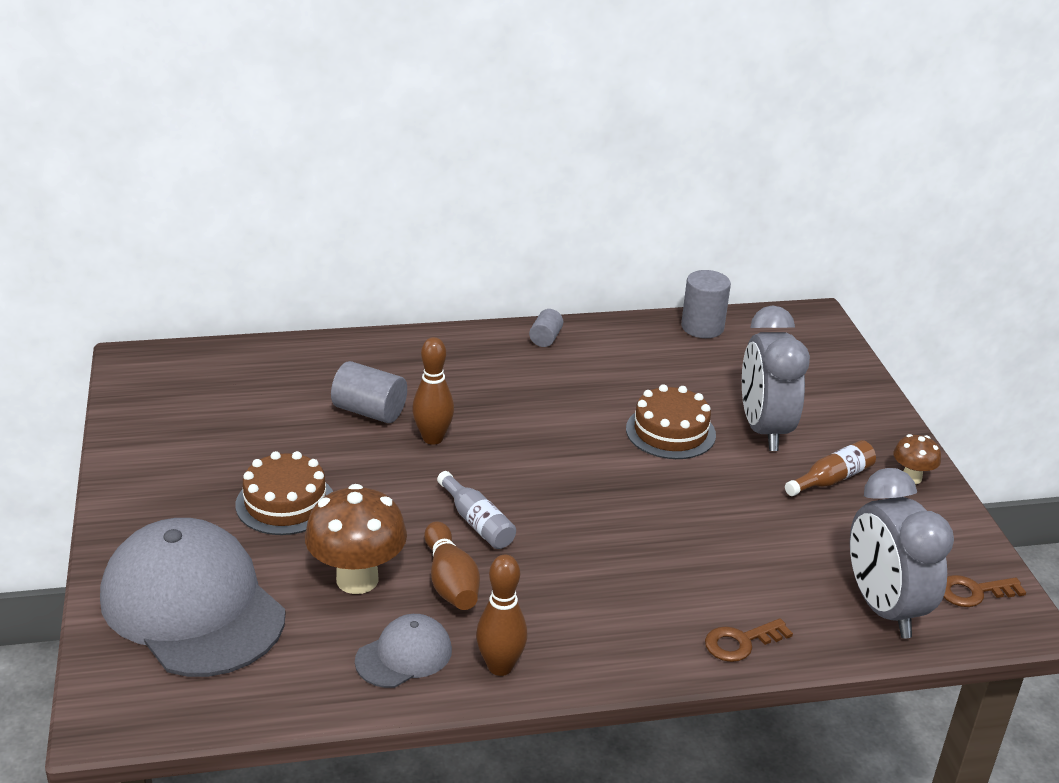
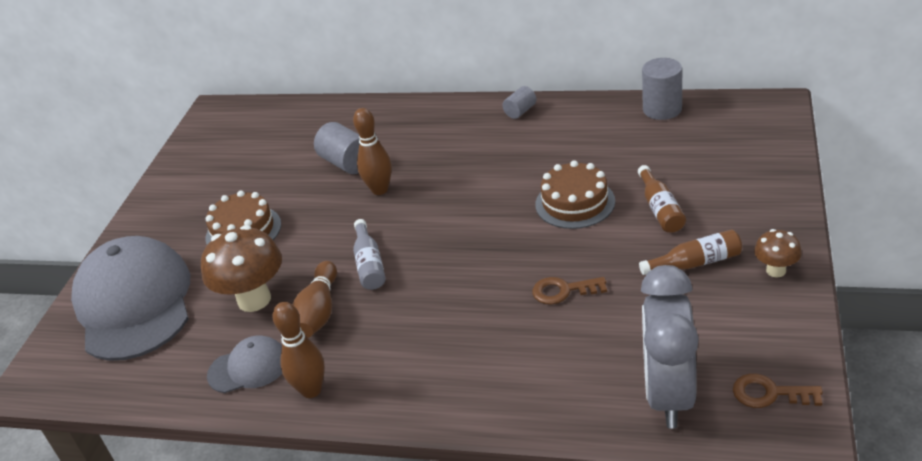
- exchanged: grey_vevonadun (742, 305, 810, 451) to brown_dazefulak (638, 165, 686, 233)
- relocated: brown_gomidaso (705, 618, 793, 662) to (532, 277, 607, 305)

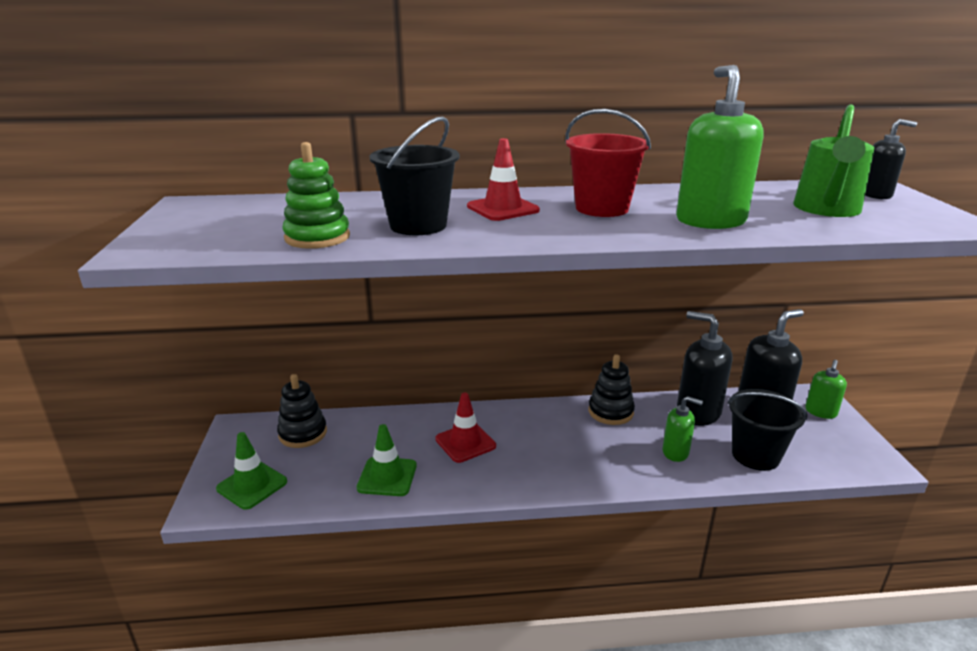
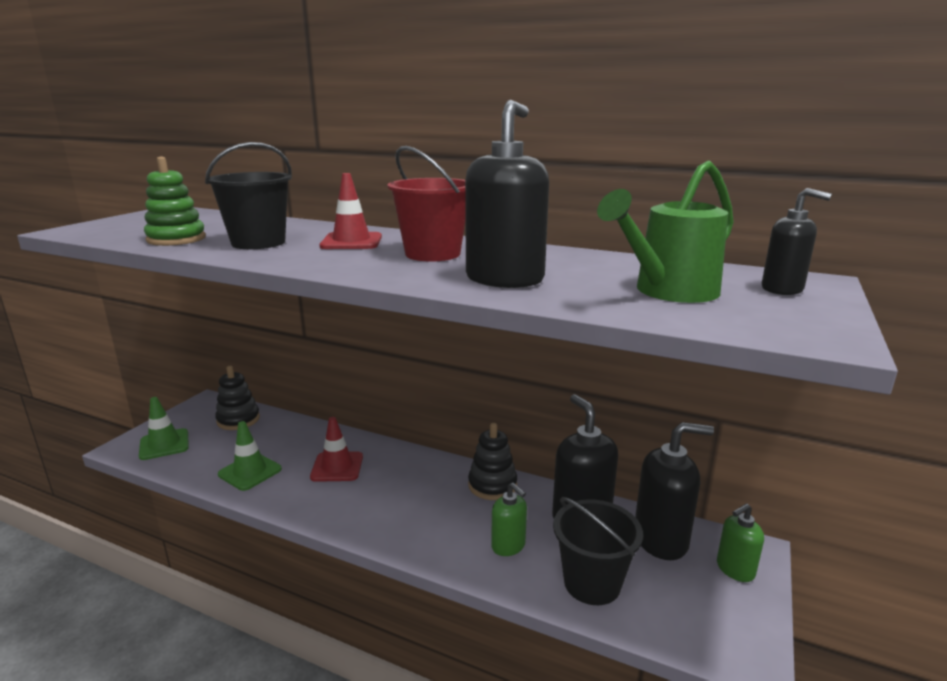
- colour: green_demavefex (676, 65, 763, 229) to black_demavefex (465, 100, 549, 288)

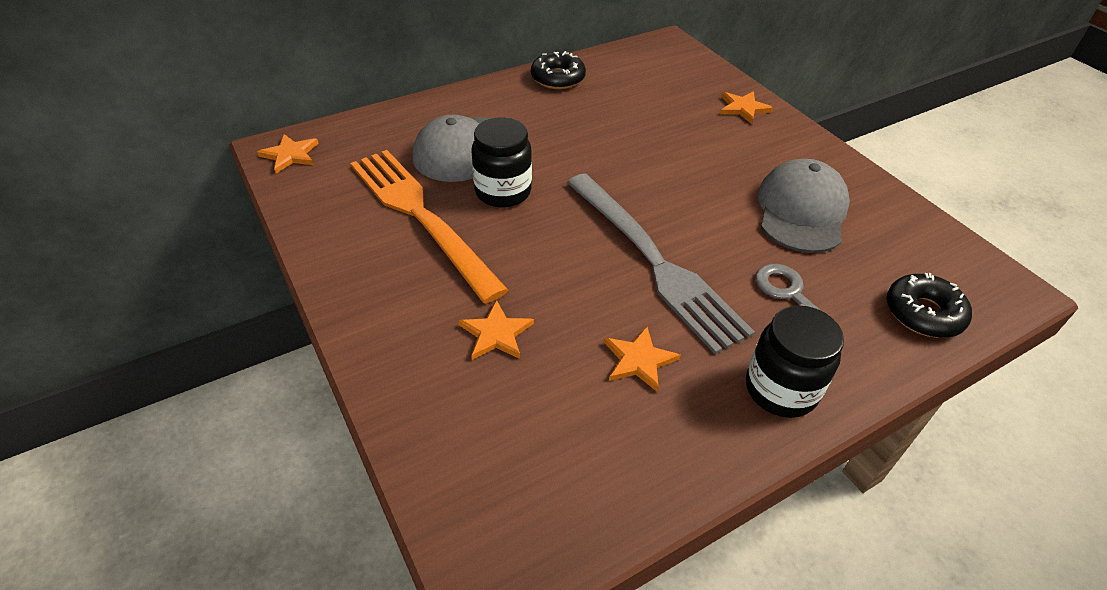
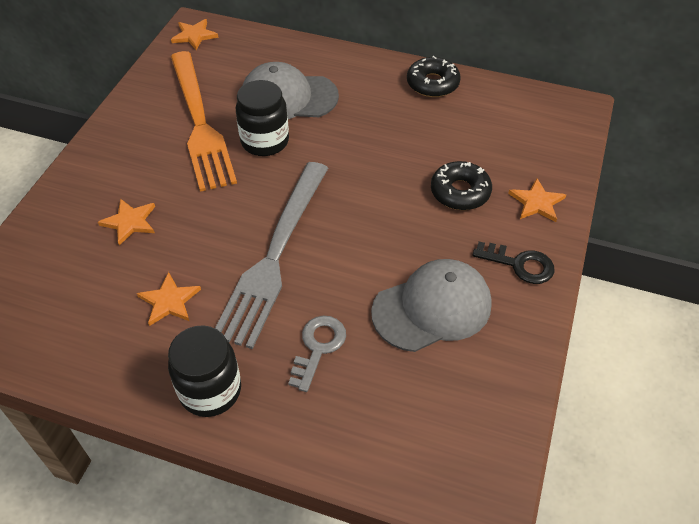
- spun: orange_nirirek (350, 150, 508, 303) = (171, 51, 237, 192) 150 degrees clockwise
- relocated: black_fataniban (887, 273, 972, 338) to (431, 161, 492, 210)
- appeared: black_gomidaso (472, 241, 554, 284)

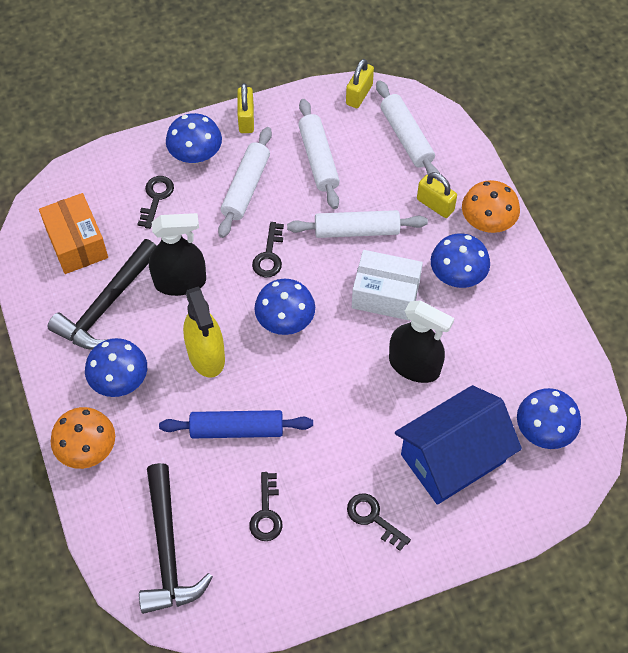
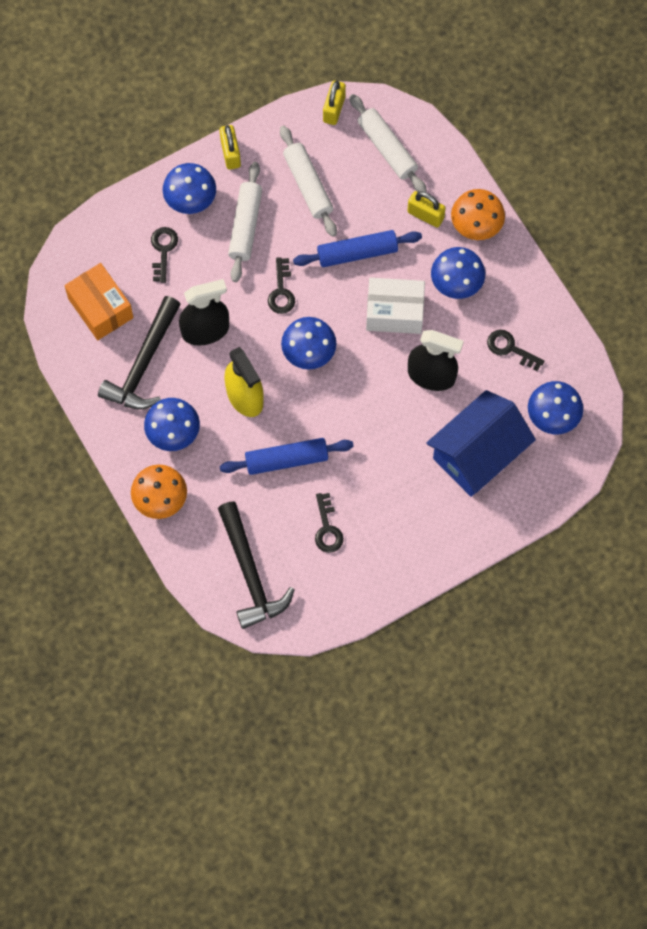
- colour: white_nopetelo (287, 210, 428, 238) to blue_nopetelo (293, 230, 422, 267)
- relocated: black_gomidaso (347, 493, 411, 551) to (487, 330, 544, 371)

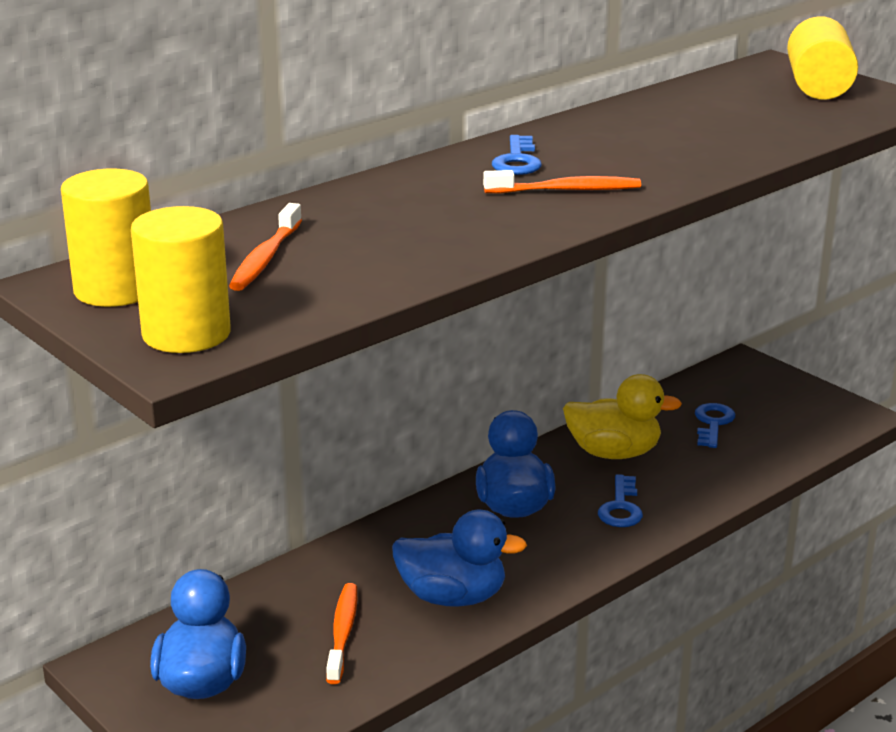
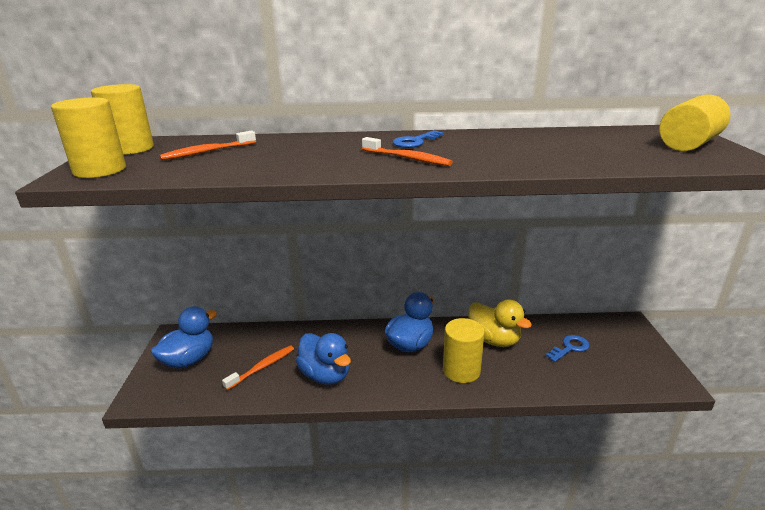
- exchanged: blue_gomidaso (598, 474, 643, 527) to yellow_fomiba (443, 318, 485, 383)

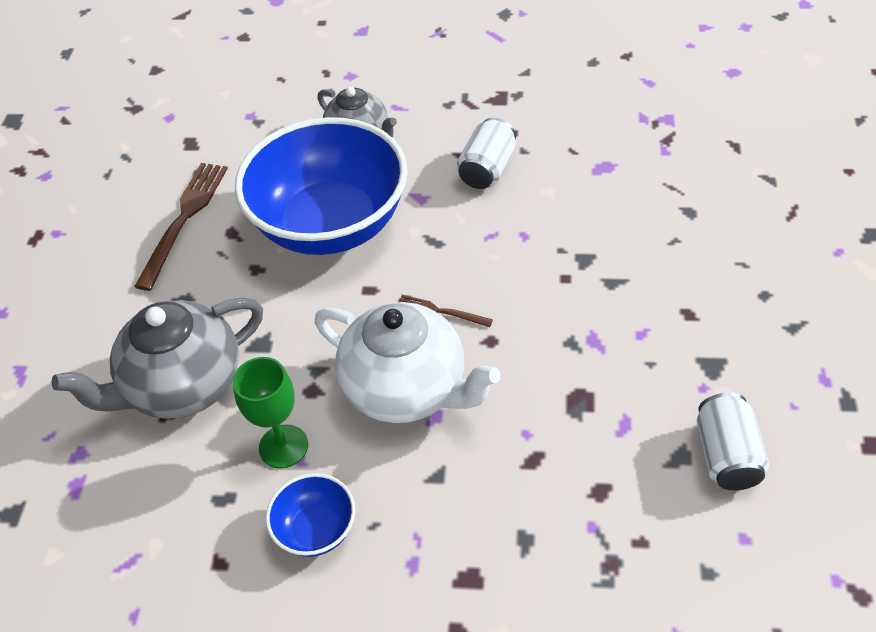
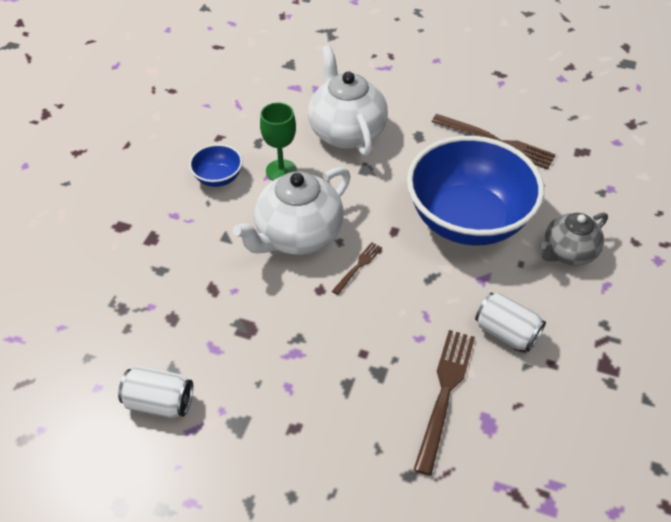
- colour: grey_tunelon (52, 298, 263, 419) to white_tunelon (308, 45, 388, 157)
- appeared: brown_nirirek (414, 330, 475, 476)

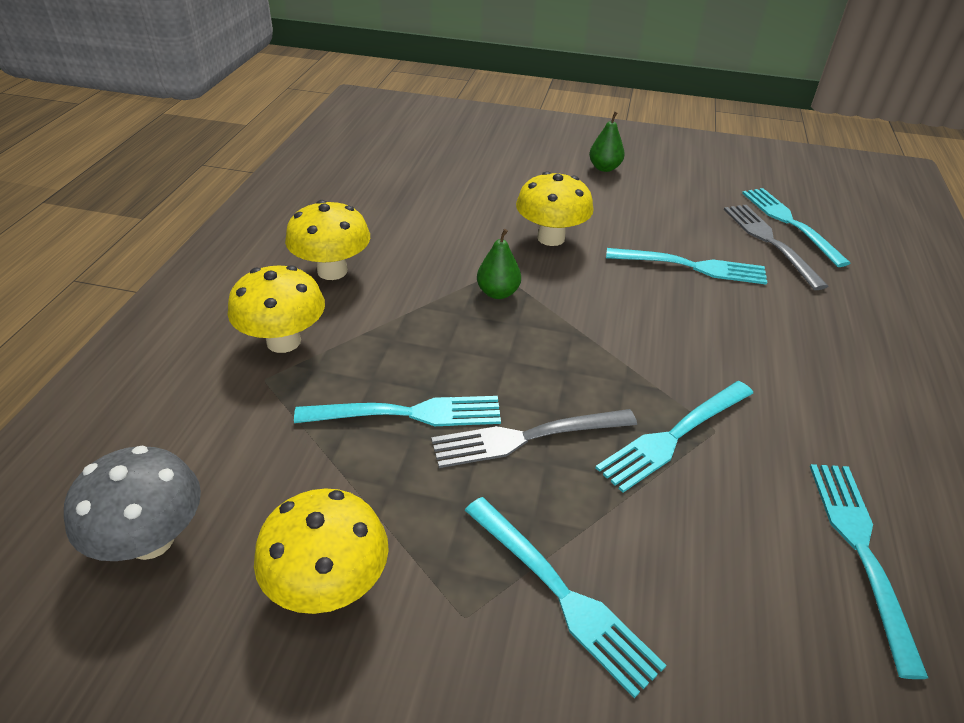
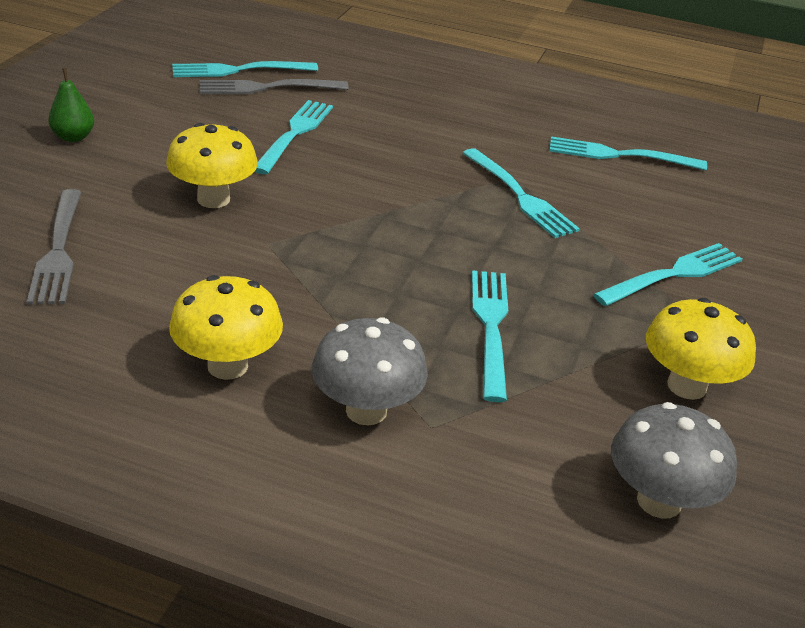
- missing: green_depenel (477, 229, 521, 299)
- colour: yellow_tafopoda (228, 265, 325, 353) to grey_tafopoda (312, 317, 428, 425)
- relocated: grey_nirirek (431, 409, 637, 468) to (27, 189, 81, 304)

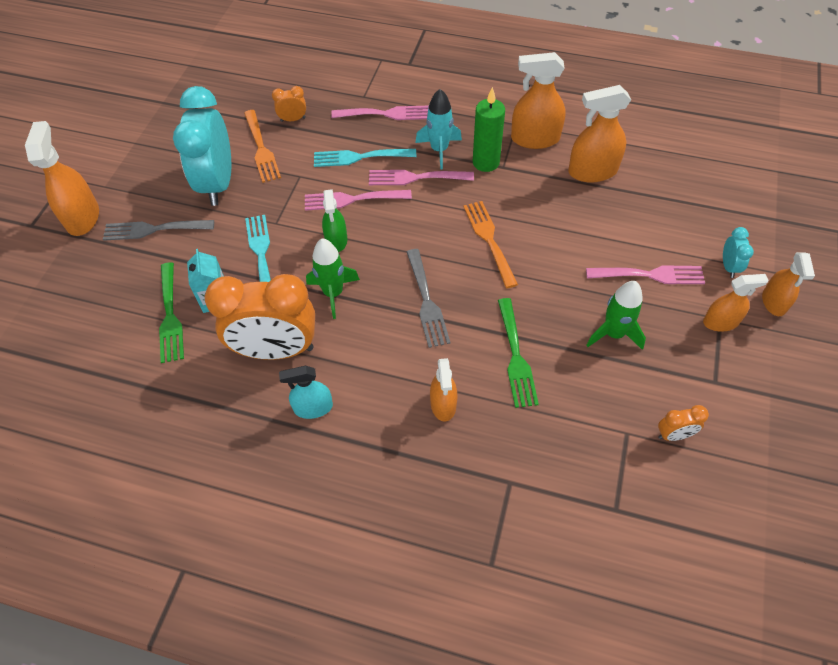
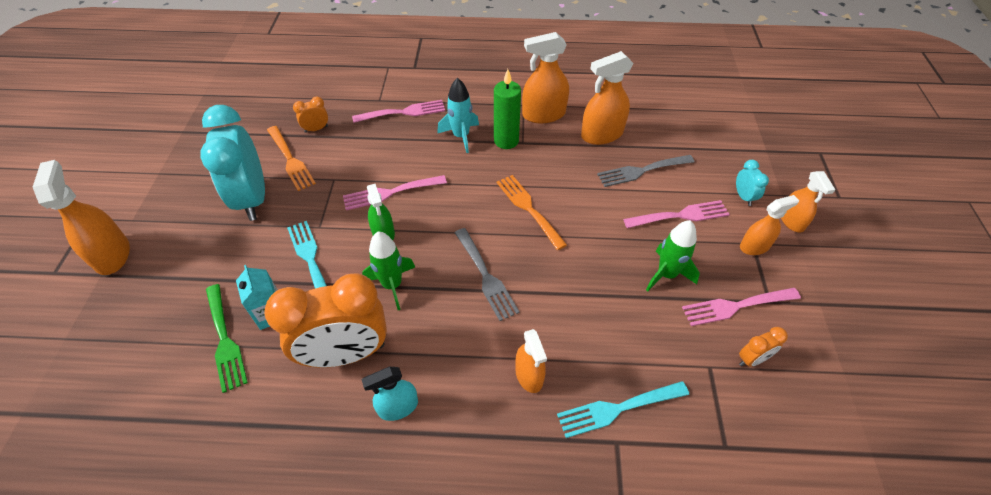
- relocated: turquoise_nirirek (314, 149, 416, 167) to (557, 381, 689, 438)
- relocated: pink_nirirek (369, 170, 474, 185) to (682, 288, 801, 326)
- relocated: grey_nirirek (103, 220, 214, 241) to (597, 155, 695, 187)
- missing: green_nirirek (498, 298, 539, 408)

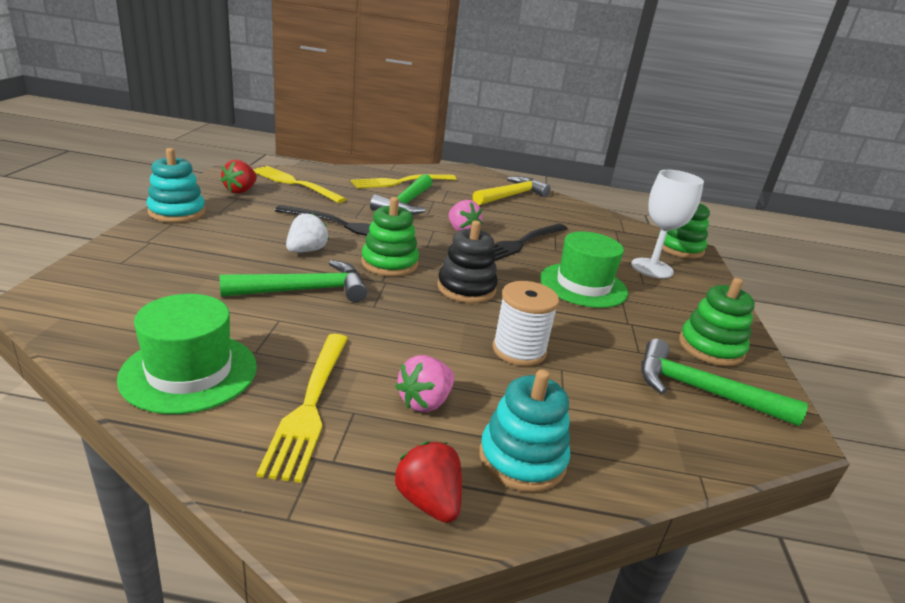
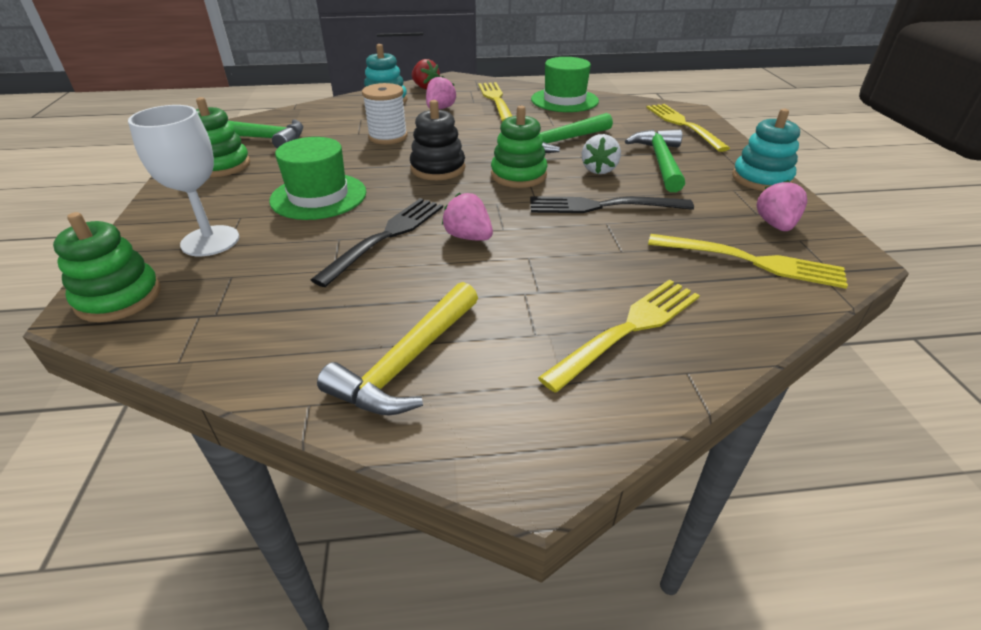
- colour: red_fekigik (221, 160, 257, 193) to pink_fekigik (757, 180, 807, 231)
- relocated: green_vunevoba (370, 174, 433, 215) to (625, 130, 685, 192)
- appeared: yellow_nirirek (646, 104, 730, 152)

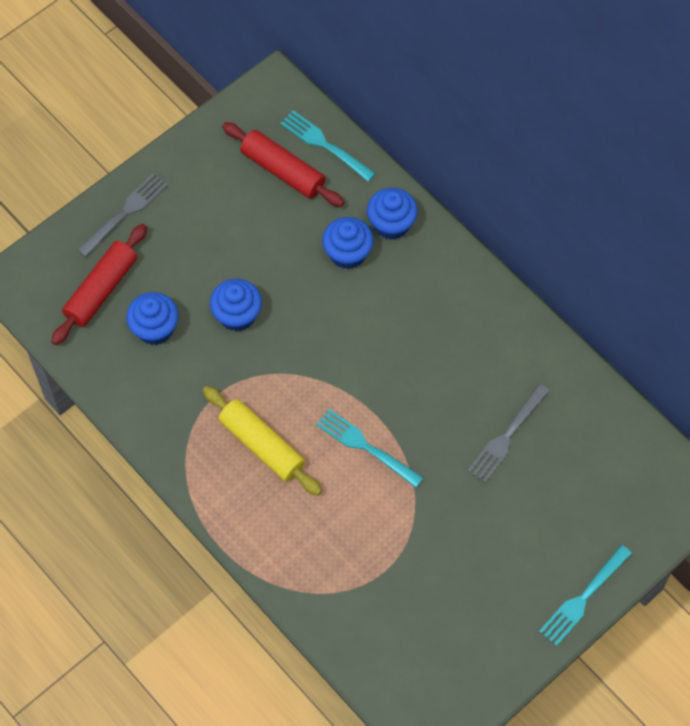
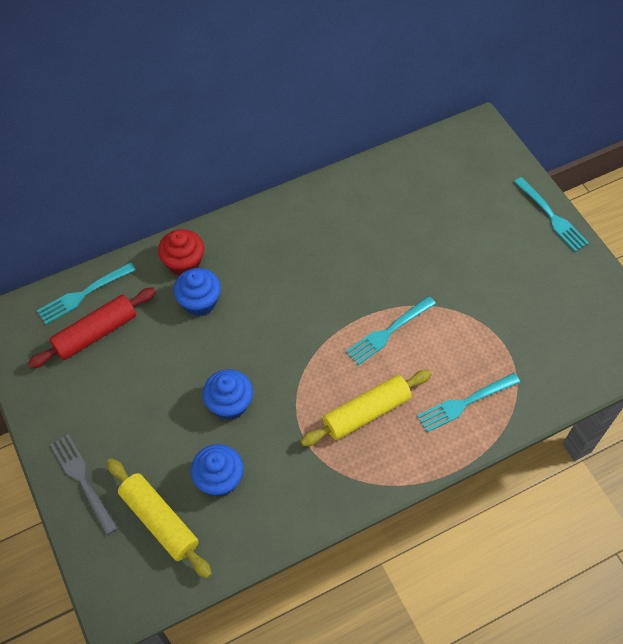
- colour: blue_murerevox (367, 188, 418, 240) to red_murerevox (158, 229, 204, 276)
- colour: red_nopetelo (51, 224, 147, 345) to yellow_nopetelo (107, 458, 212, 578)
- missing: grey_nirirek (468, 384, 550, 483)
- appeared: turquoise_nirirek (417, 373, 520, 432)

